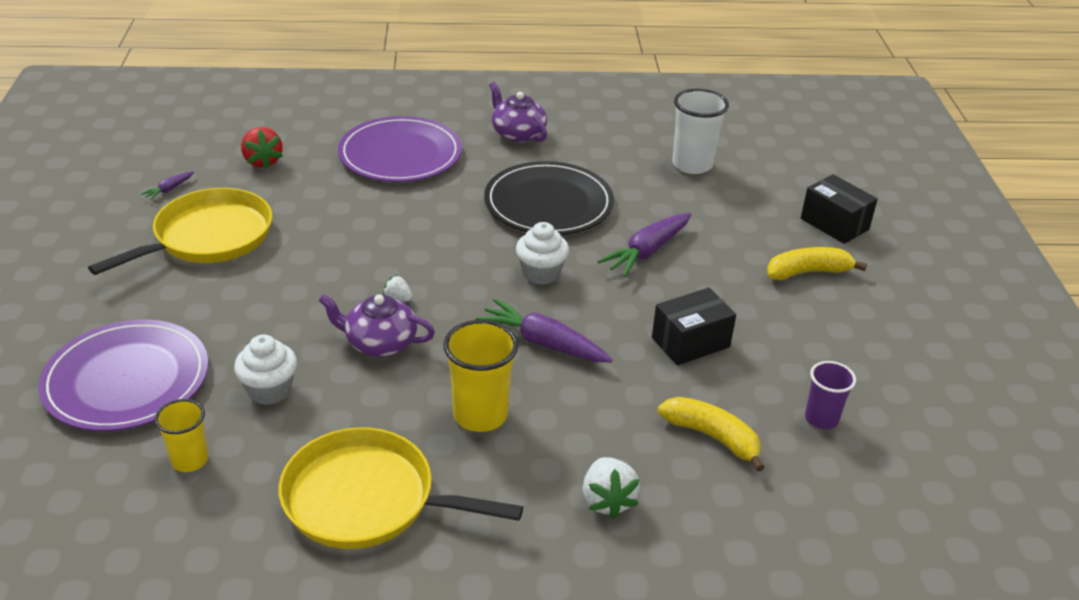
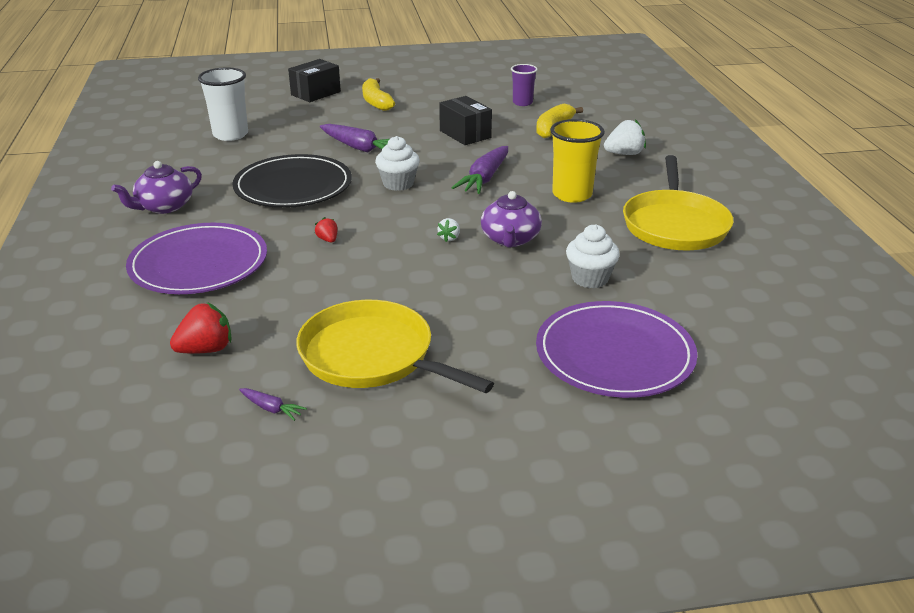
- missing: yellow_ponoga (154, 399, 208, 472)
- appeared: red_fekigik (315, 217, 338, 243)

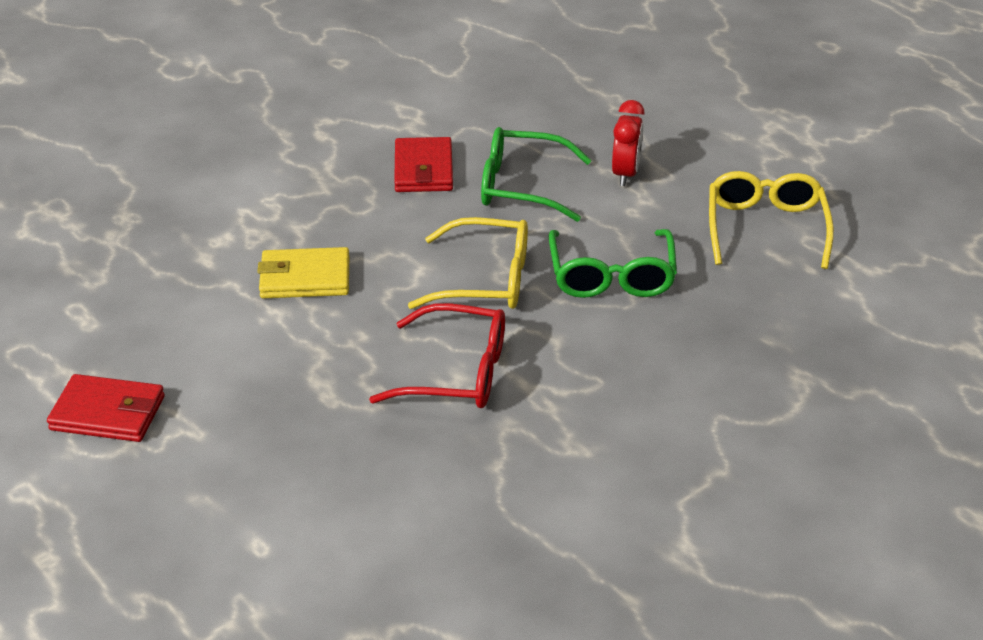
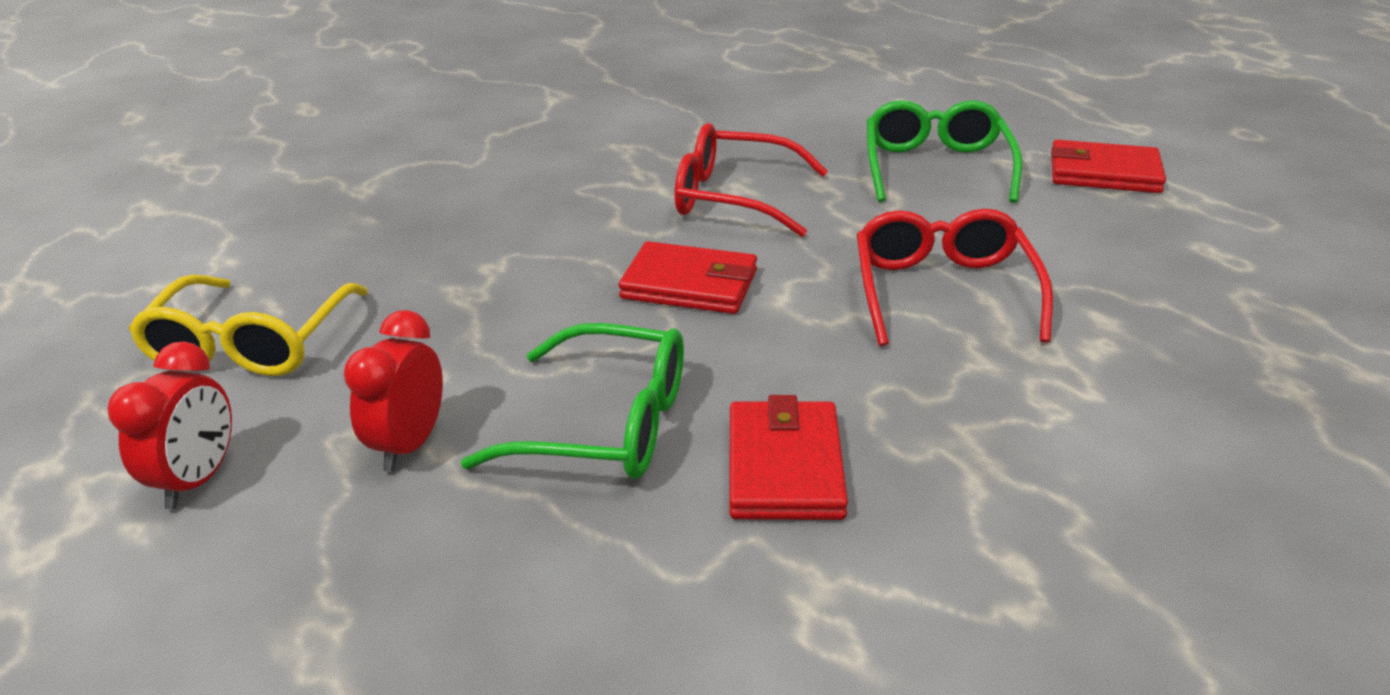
- exchanged: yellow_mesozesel (408, 217, 528, 309) to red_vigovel (619, 241, 757, 314)
- relocated: green_mesozesel (549, 229, 677, 298) to (867, 100, 1022, 203)
- exchanged: yellow_vigovel (257, 247, 349, 298) to red_mesozesel (857, 209, 1053, 346)
- appeared: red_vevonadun (108, 341, 232, 509)

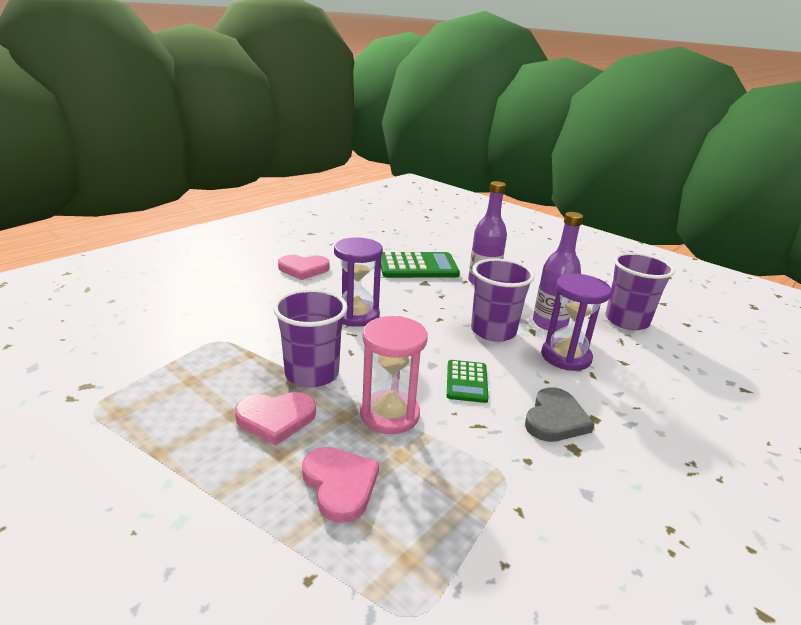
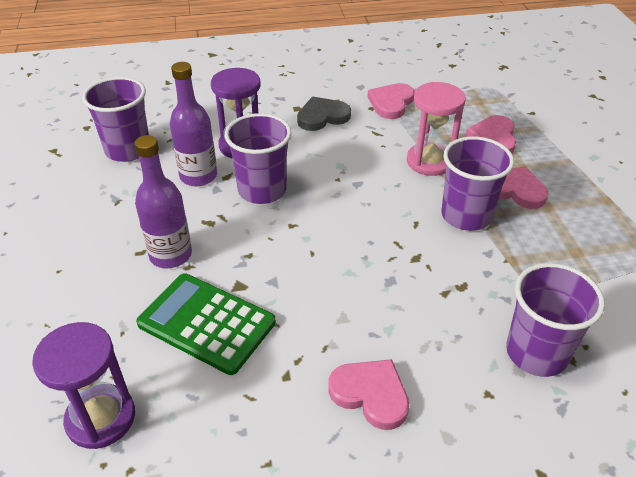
- relocated: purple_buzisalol (334, 237, 383, 327) to (32, 322, 135, 449)
- missing: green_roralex (447, 360, 489, 403)
- appeared: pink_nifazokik (368, 83, 415, 119)
- appeared: purple_ponoga (506, 263, 605, 377)

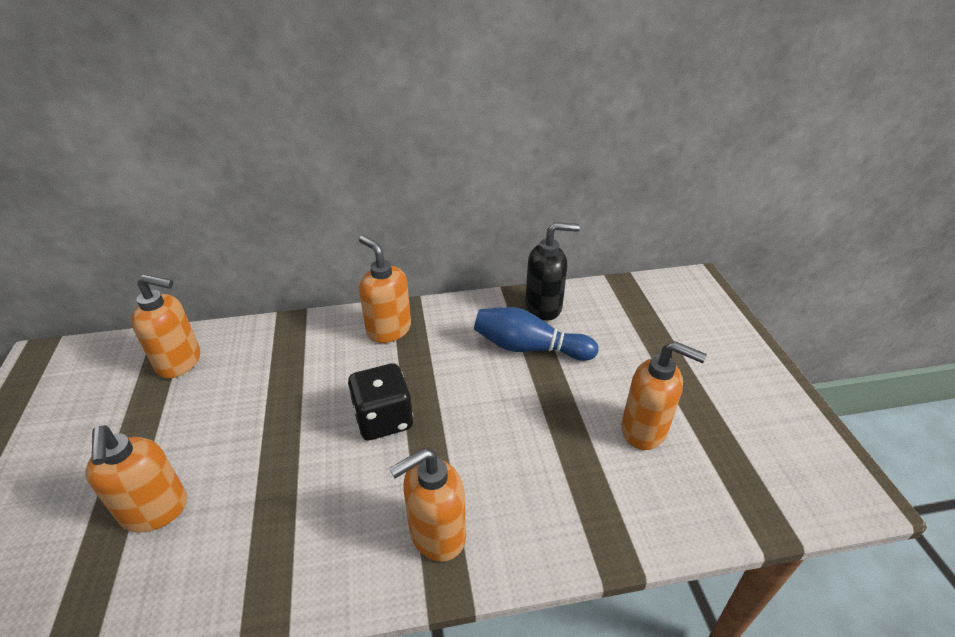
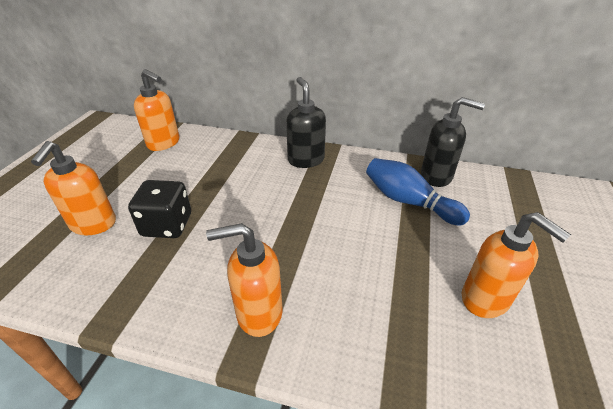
- colour: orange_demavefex (359, 235, 411, 343) to black_demavefex (286, 77, 326, 168)
- relocated: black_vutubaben (348, 363, 413, 441) to (128, 180, 191, 238)

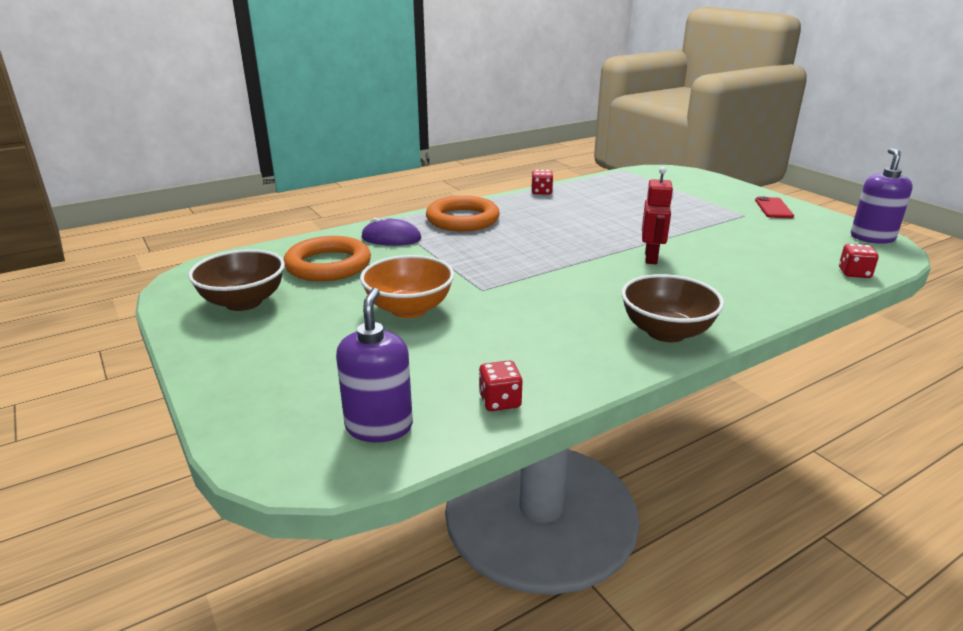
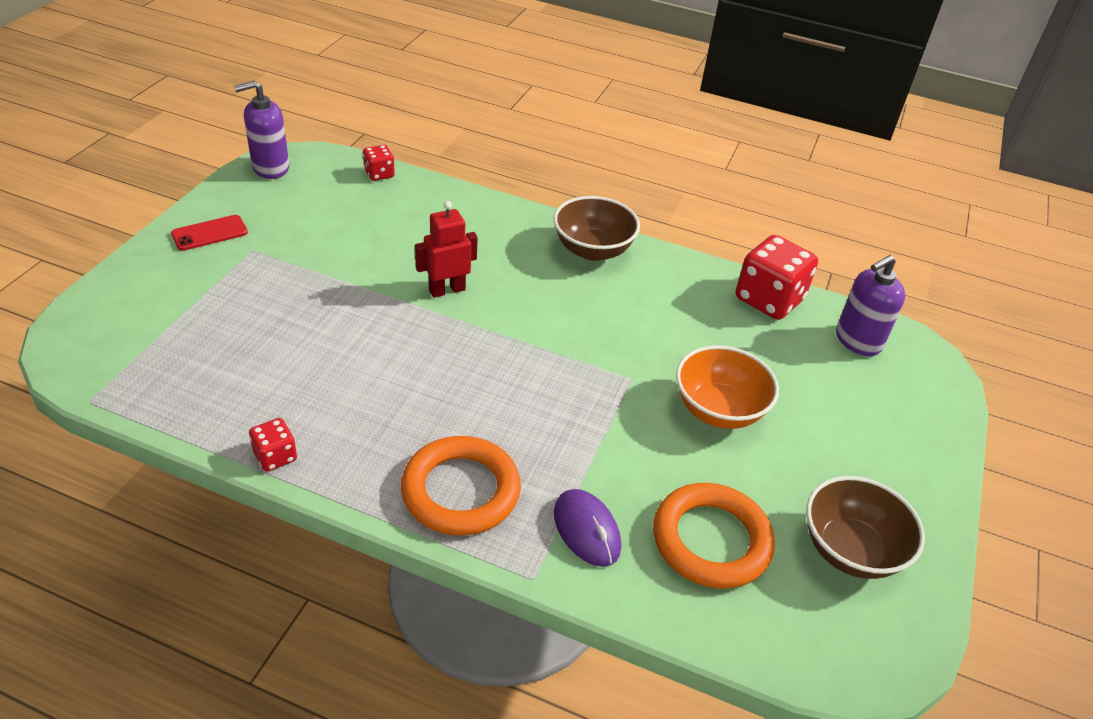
- size: red_vutubaben (479, 360, 523, 411) = (736, 235, 818, 320) x1.97

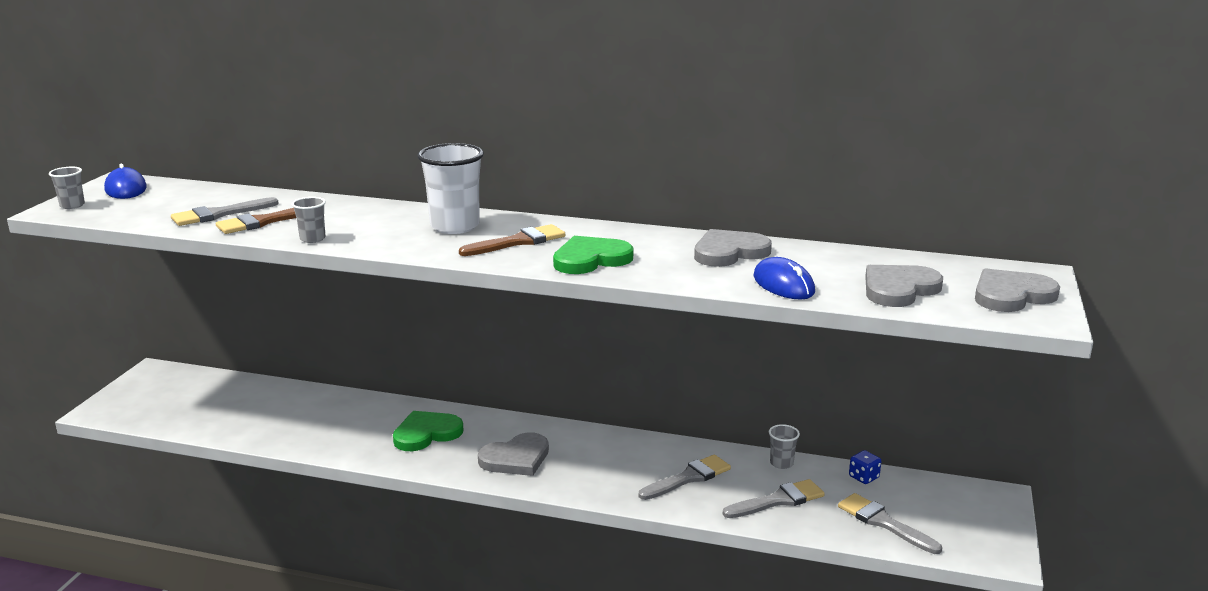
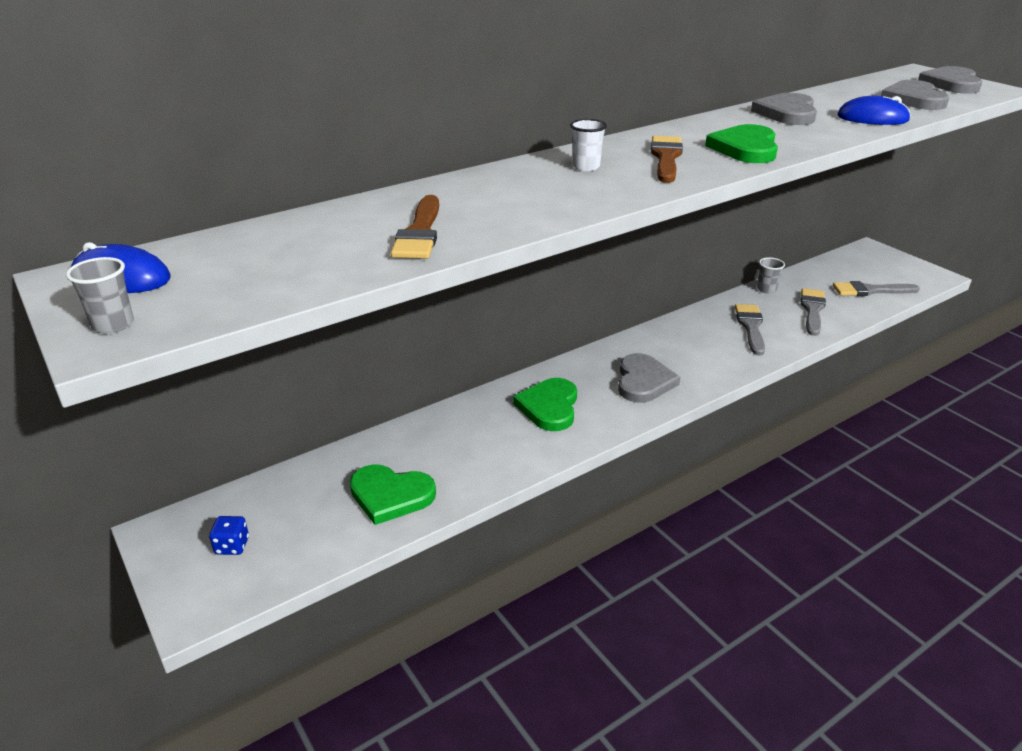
- size: white_ponoga (417, 143, 484, 234) = (570, 119, 607, 171) x0.50
- missing: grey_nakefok (171, 197, 279, 226)
- missing: grey_ponoga (292, 197, 326, 243)
- relocated: blue_vutubaben (849, 450, 882, 484) to (209, 516, 249, 555)
- appeared: green_nifazokik (350, 465, 436, 525)

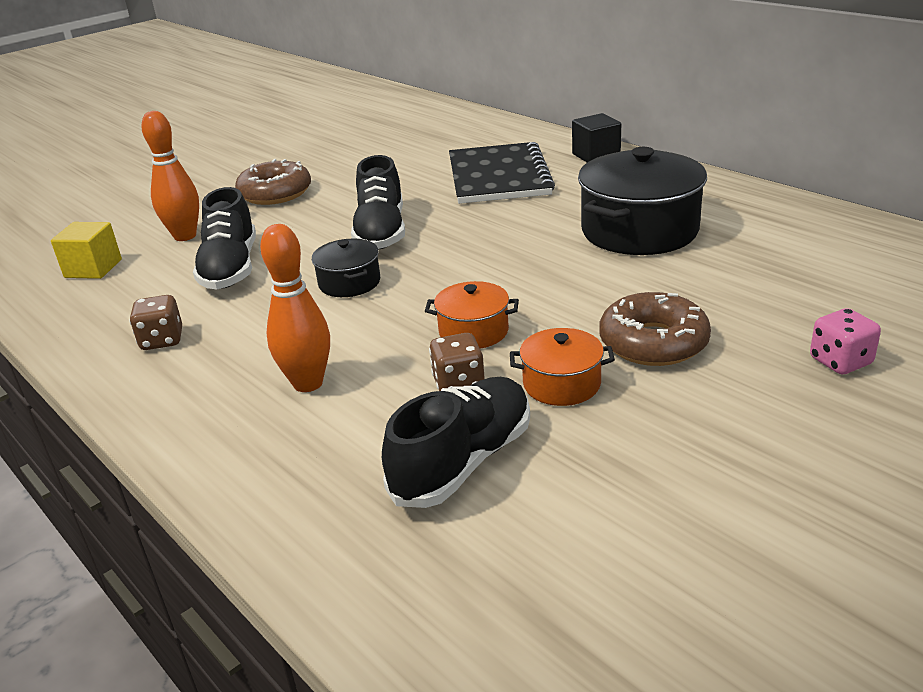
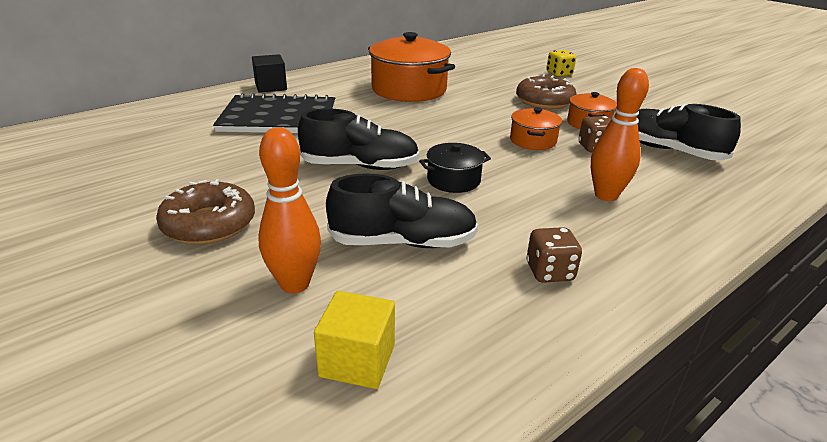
- colour: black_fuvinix (578, 147, 707, 255) to orange_fuvinix (368, 32, 455, 102)
- colour: pink_vutubaben (810, 308, 881, 374) to yellow_vutubaben (546, 50, 576, 77)

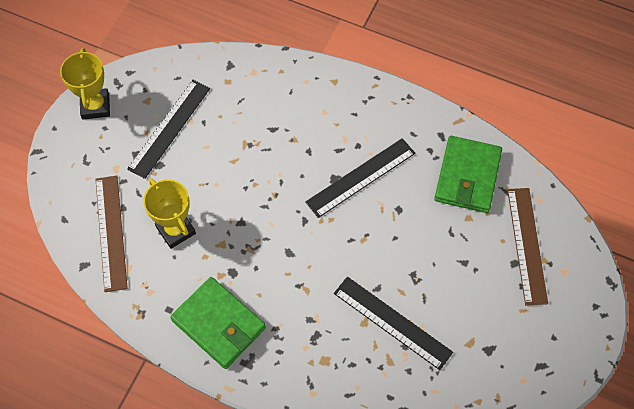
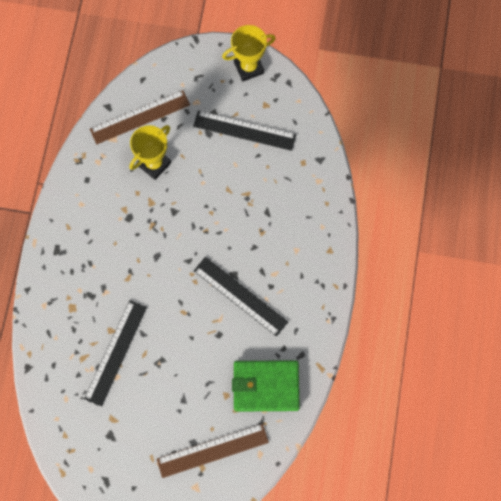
- missing: green_vigovel (170, 277, 266, 369)

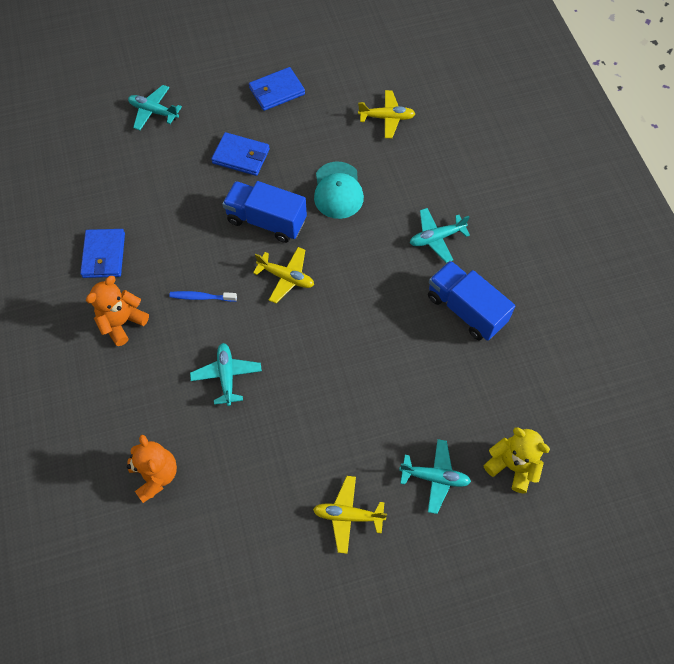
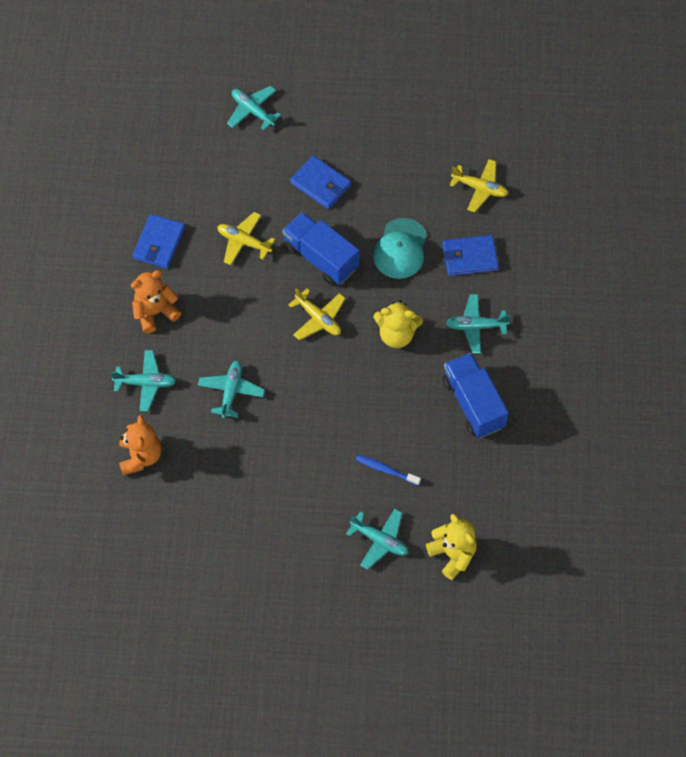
- relocated: blue_vigovel (249, 67, 305, 111) to (442, 235, 499, 276)
- relocated: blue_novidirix (169, 291, 237, 302) to (356, 455, 421, 486)
- relocated: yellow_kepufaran (313, 476, 387, 554) to (217, 212, 275, 265)
- appeared: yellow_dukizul (374, 300, 423, 348)
- appeared: turquoise_kepufaran (110, 350, 176, 411)

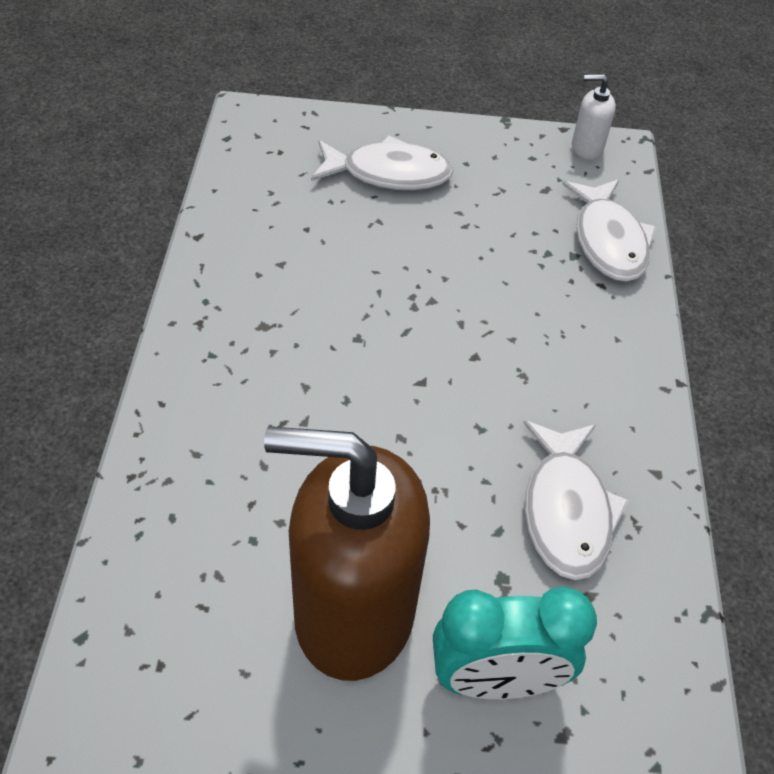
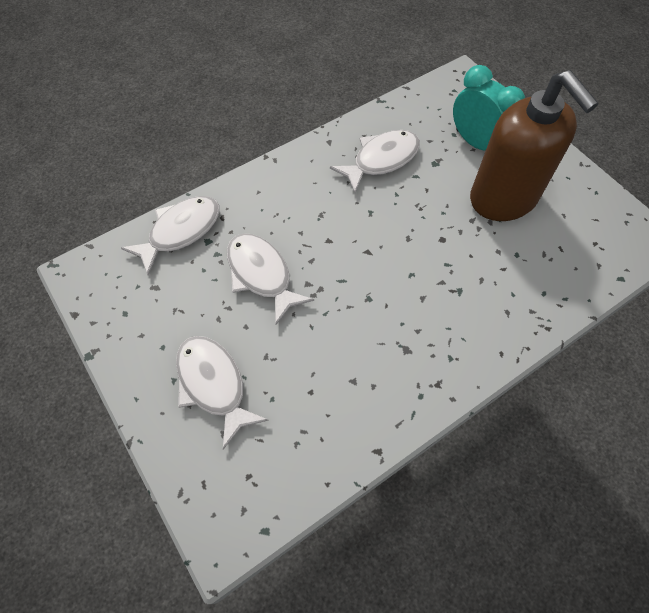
- missing: white_demavefex (572, 74, 616, 160)
- appeared: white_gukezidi (227, 233, 314, 325)

